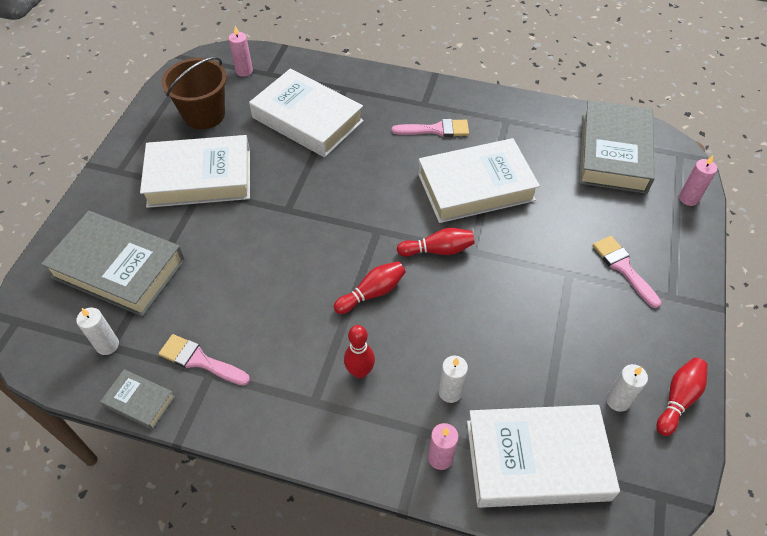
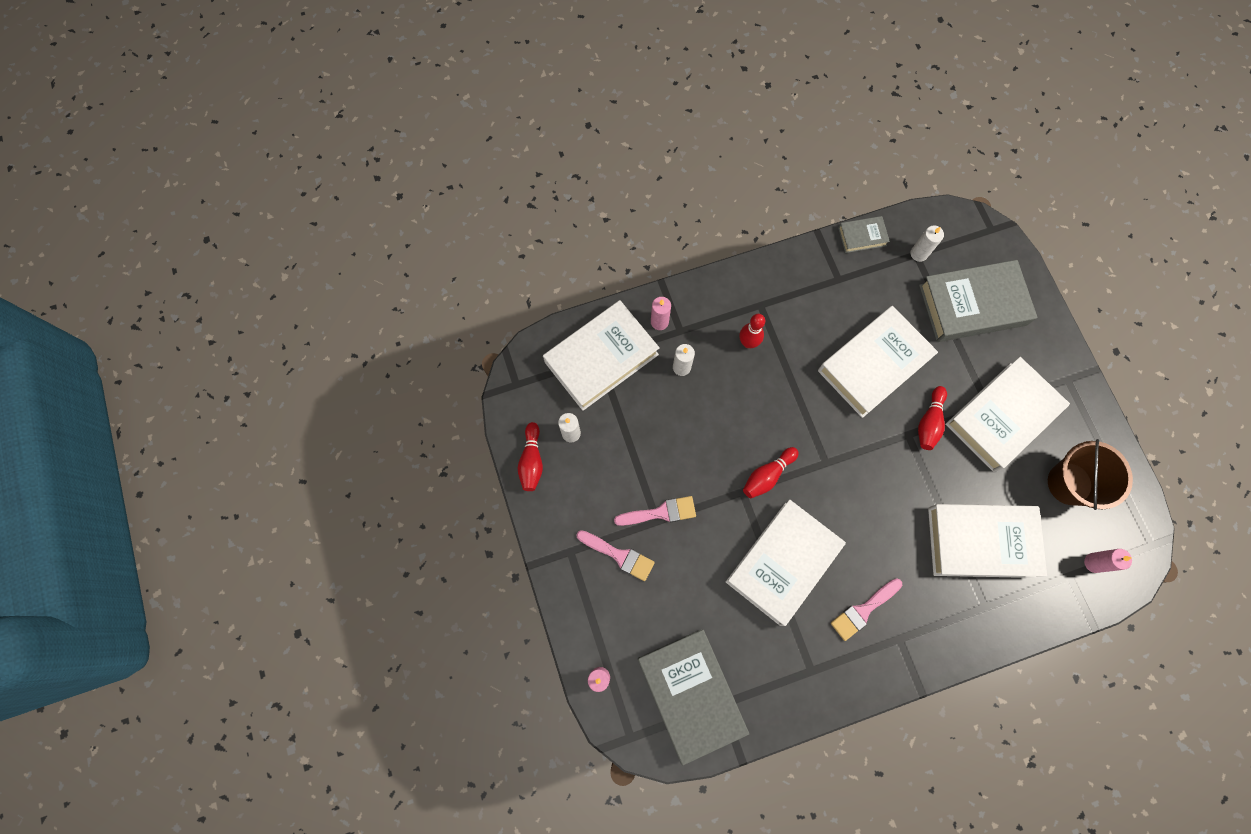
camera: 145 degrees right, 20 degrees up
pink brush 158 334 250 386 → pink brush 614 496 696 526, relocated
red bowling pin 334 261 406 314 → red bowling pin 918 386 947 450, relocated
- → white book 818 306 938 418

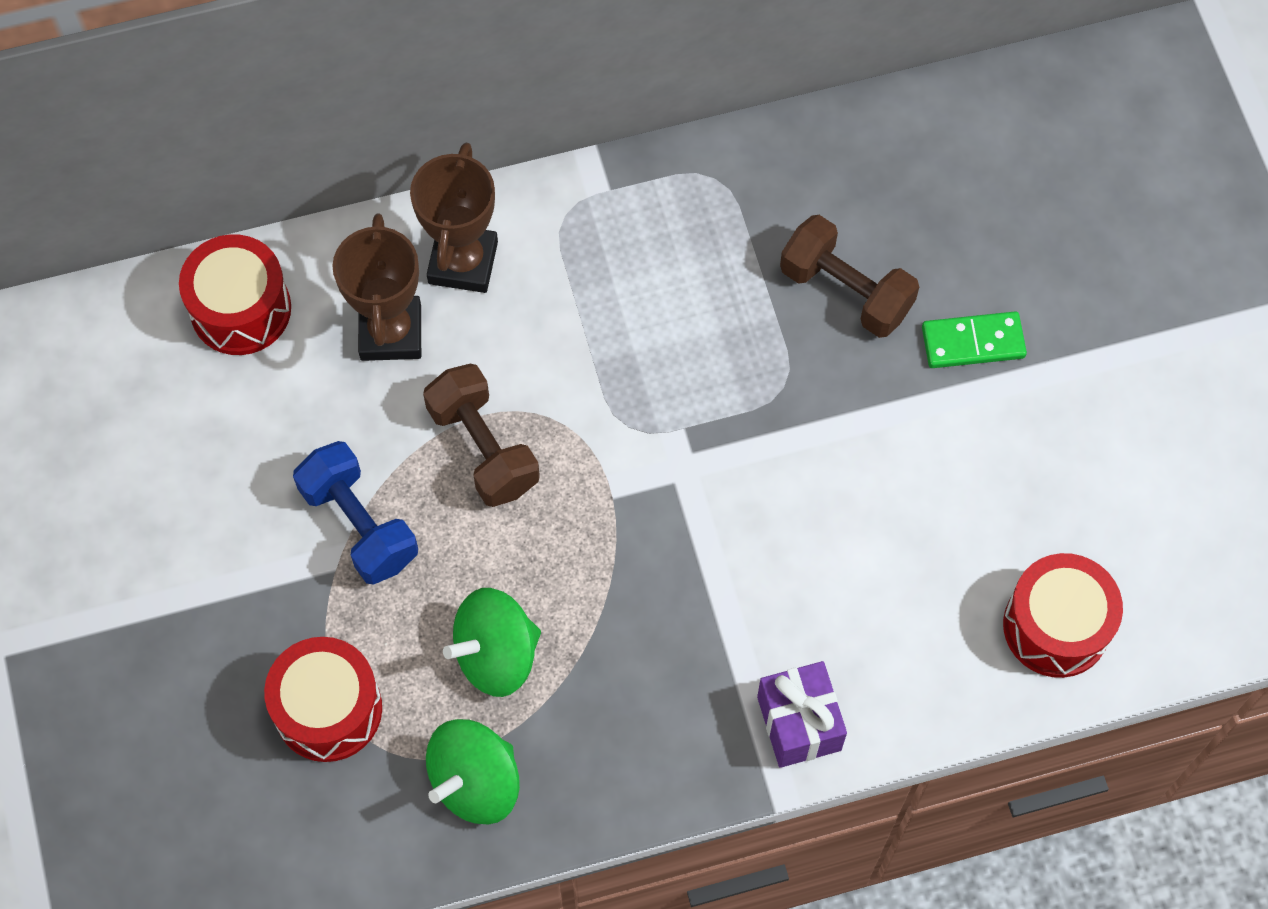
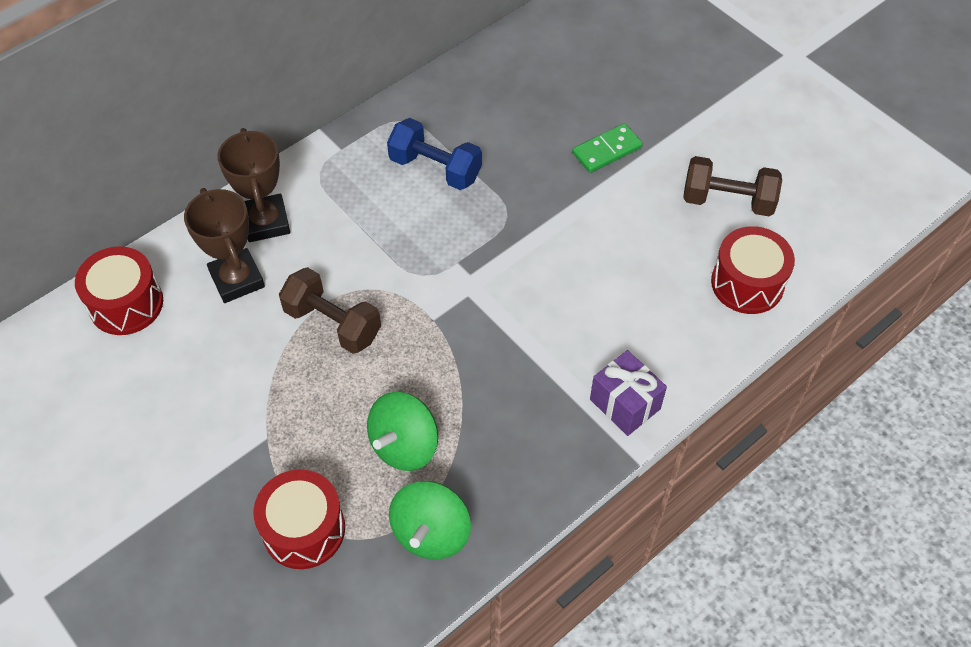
camera: 25 degrees left, 10 degrees down
blue dumbbell 293 441 418 585 → blue dumbbell 387 118 482 190, relocated
brown dumbbell 780 215 919 338 → brown dumbbell 683 156 782 216, relocated

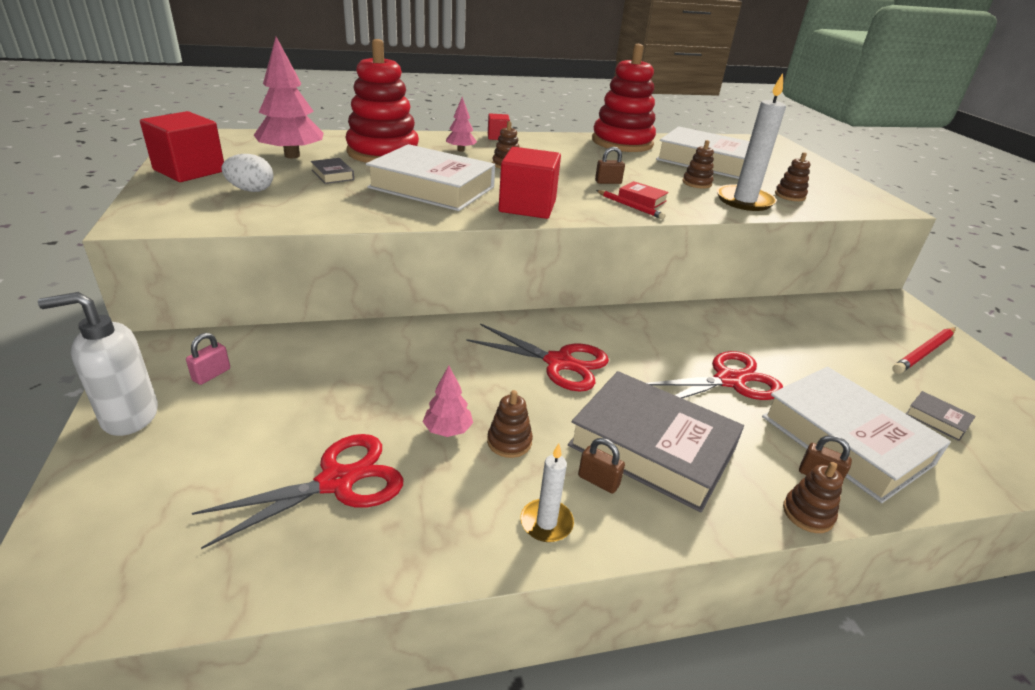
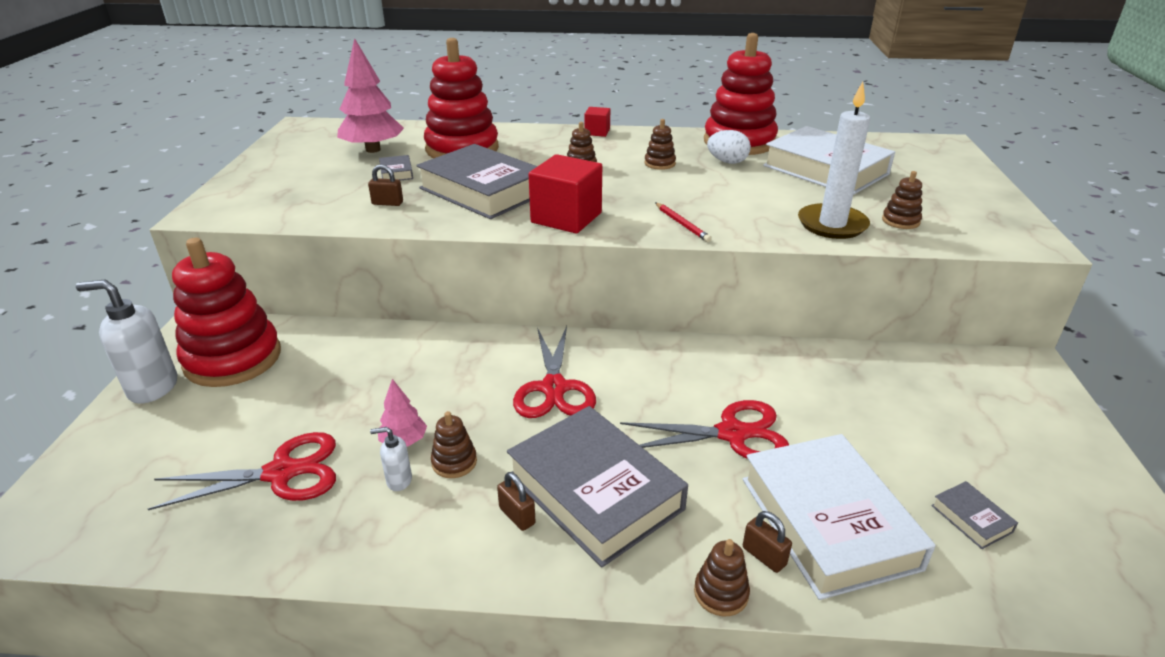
camera: 20 degrees right, 0 degrees up
red cube 140 111 224 182 → -
pink padlock 186 333 230 385 → red stacking toy 172 238 281 387
white egg 221 154 273 192 → white egg 707 130 751 164, relocated
white book 366 144 495 211 → grey book 416 144 537 219
pink tree 446 97 477 152 → -
red scissors 466 324 609 392 → red scissors 513 326 596 418, 45 degrees clockwise
white candle 520 444 574 542 → -
brown padlock 595 147 625 184 → brown padlock 368 164 403 206, relocated
red book 618 181 669 209 → -
brown stacking toy 682 140 714 189 → brown stacking toy 644 119 676 170, relocated
red pencil 892 327 956 374 → -
- → white soap dispenser 370 427 412 491

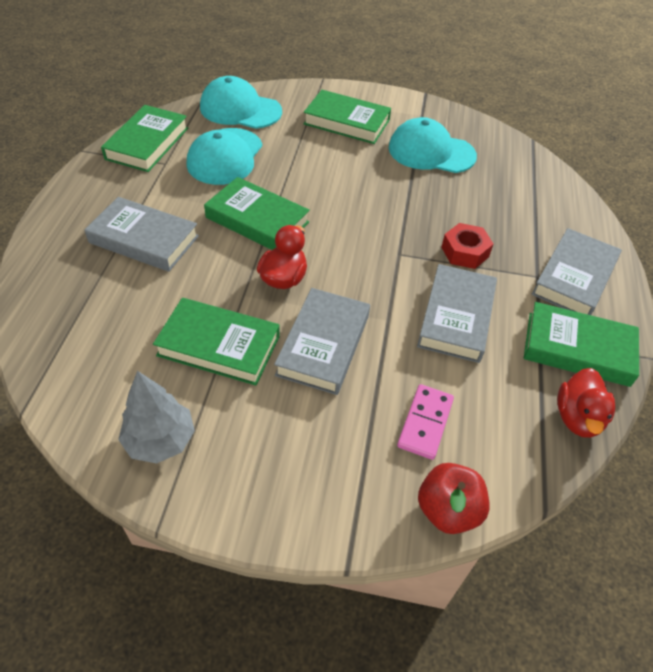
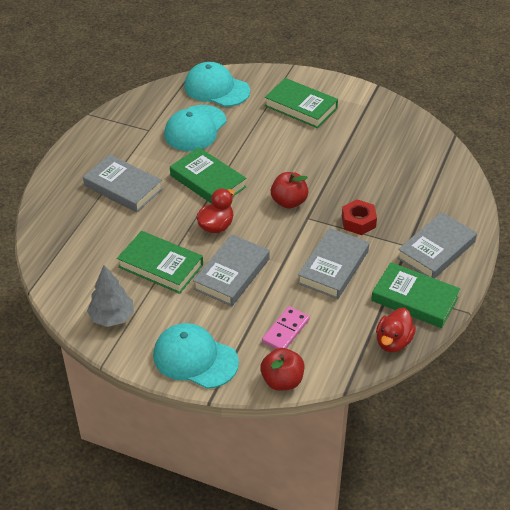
camera: 15 degrees right, 5 degrees down
green book 101 105 188 172 → -
turquoise cap 389 117 477 173 → turquoise cap 153 323 239 389, relocated
- → red apple 271 172 308 209

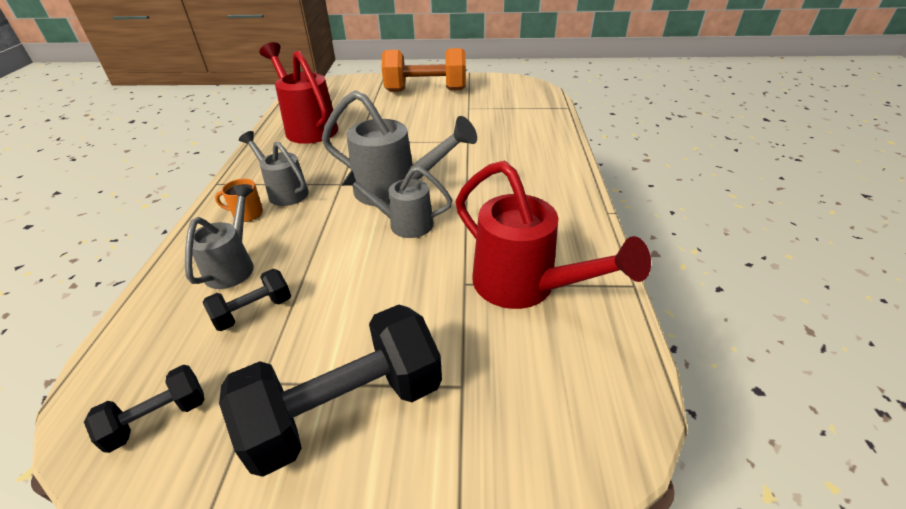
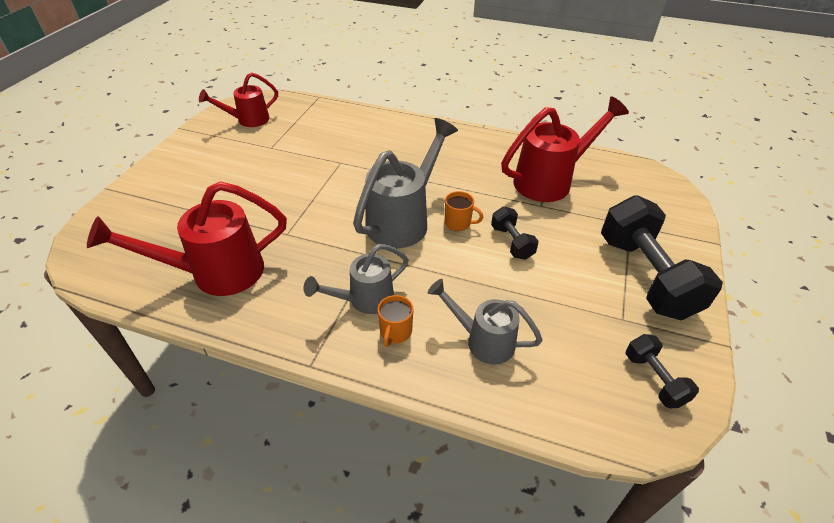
camera: 75 degrees left, 5 degrees up
black dumbbell 203 269 291 331 → black dumbbell 491 206 539 260, relocated
grey watering can 341 166 452 238 → orange mug 445 191 483 231
orange dumbbell 382 48 466 92 → -
- → red watering can 199 72 278 127

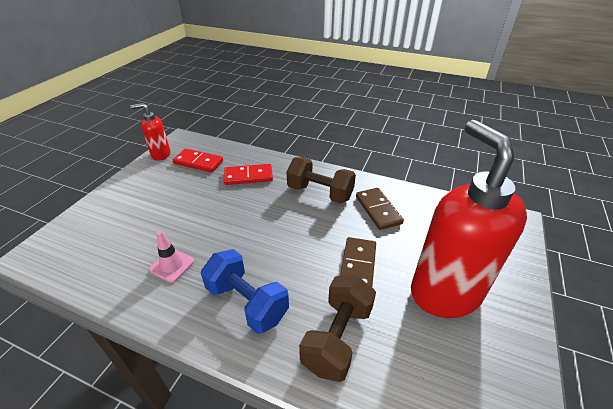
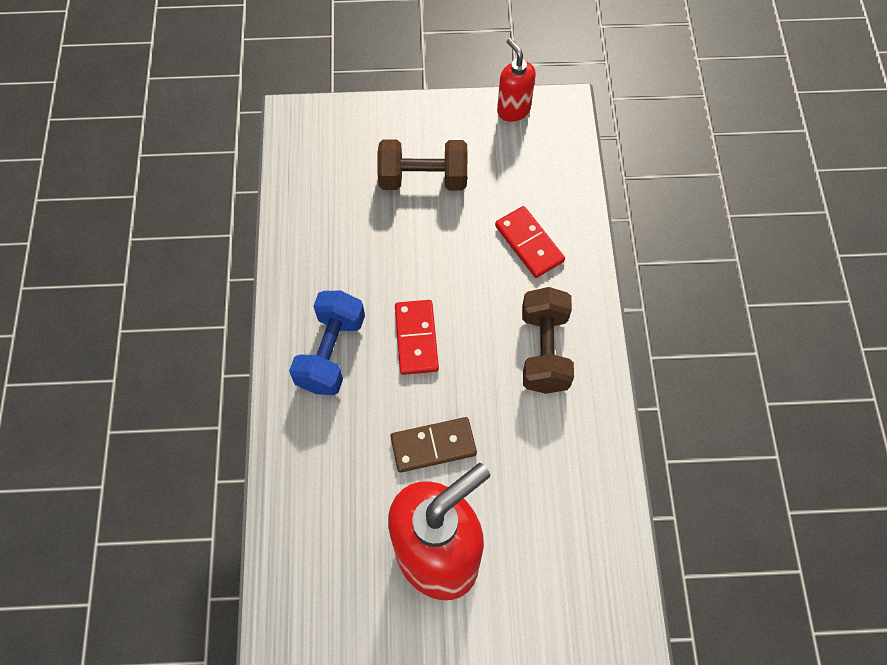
camera: 65 degrees right, 25 degrees up
pink traffic cone 149 231 194 283 → -
red domino 173 149 223 172 → red domino 395 300 439 375, relocated
brown dumbbell 299 276 376 382 → brown dumbbell 378 139 467 191, relocated
brown domino 356 188 404 230 → -

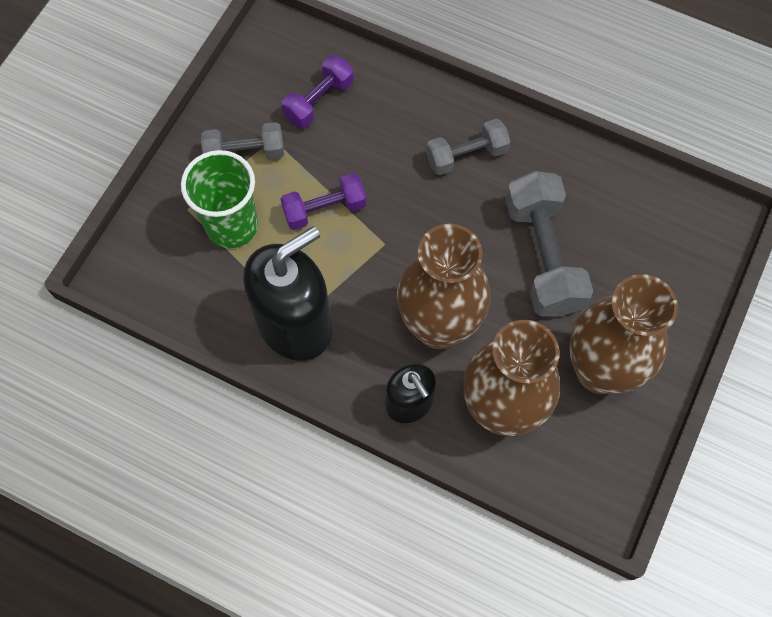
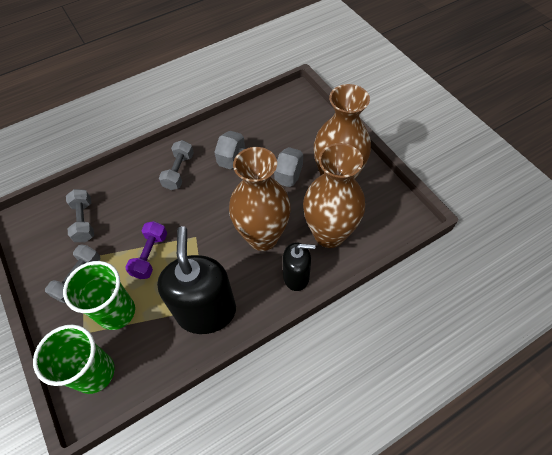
camera: 55 degrees left, 10 degrees down
purple dumbbell 281 55 354 128 → grey dumbbell 66 189 94 242
- → green cup 33 325 115 394

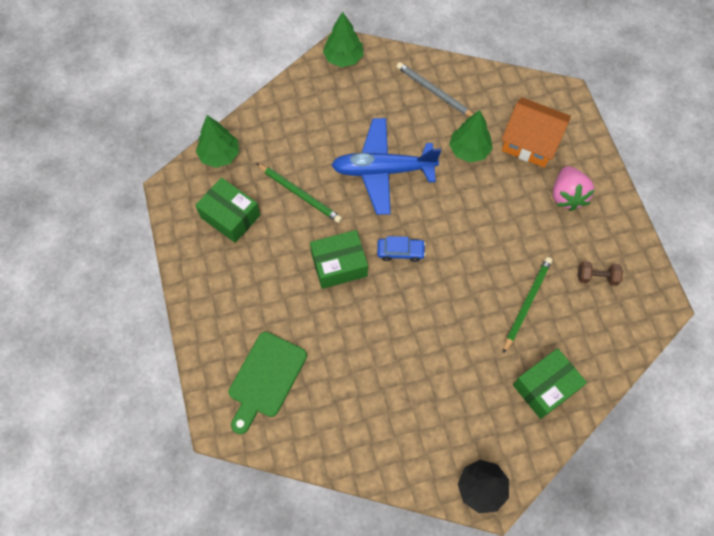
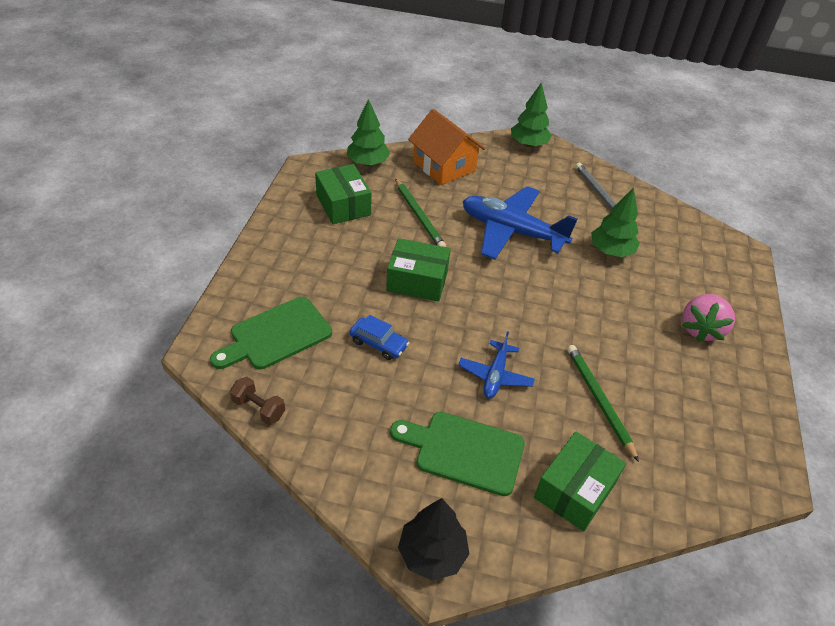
camera: 25 degrees right, 20 degrees down
blue car 377 236 426 262 → blue car 350 315 409 360, relocated
orange house 501 97 571 168 → orange house 408 109 485 185, relocated
green pencil 503 257 552 353 → green pencil 567 345 639 462, 75 degrees counterclockwise
green box 513 348 587 419 → green box 534 432 626 531, 45 degrees counterclockwise
brown dumbbell 578 261 623 286 → brown dumbbell 230 377 285 425, relocated
- → green cutting board 390 412 525 496
- → blue plane 458 332 535 398

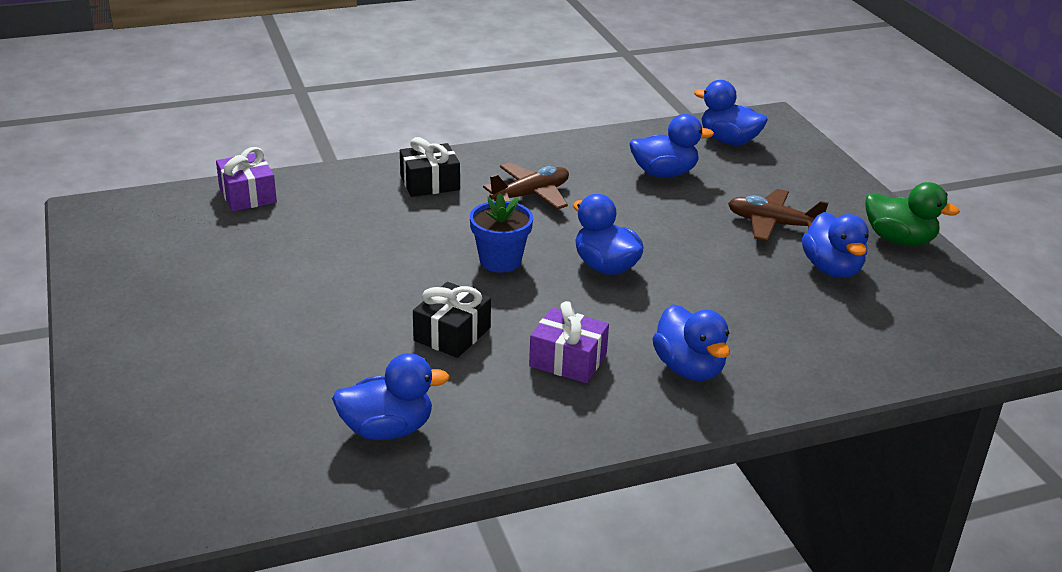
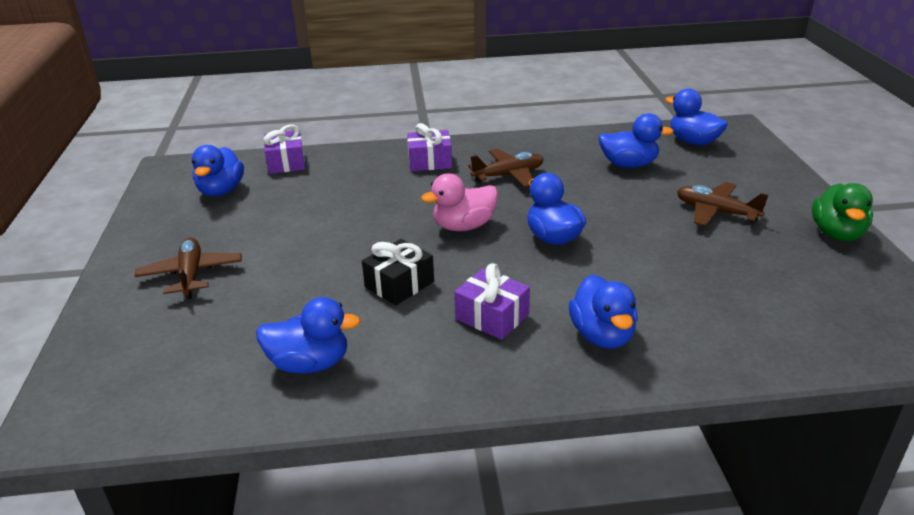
camera: 15 degrees right, 0 degrees up
black gift 400 137 460 197 → purple gift 407 123 452 171
blue flower pot 470 193 533 273 → pink duck 421 173 498 231
blue duck 802 212 869 278 → blue duck 192 145 244 196, relocated
green duck 865 182 960 246 → green duck 812 183 873 241, 60 degrees clockwise
- → brown plane 135 238 242 299

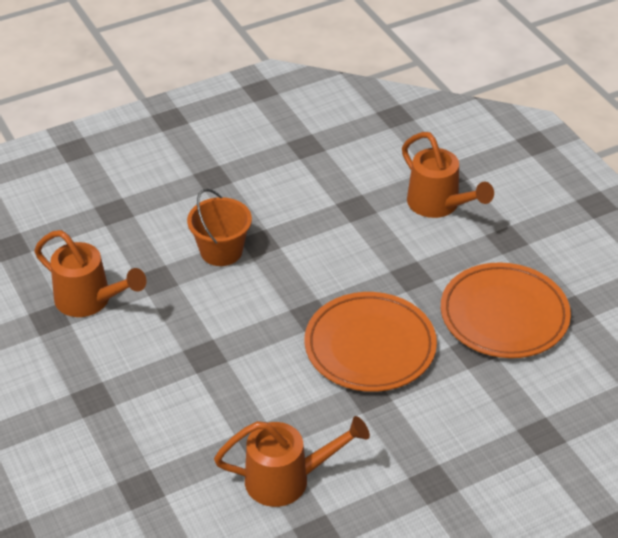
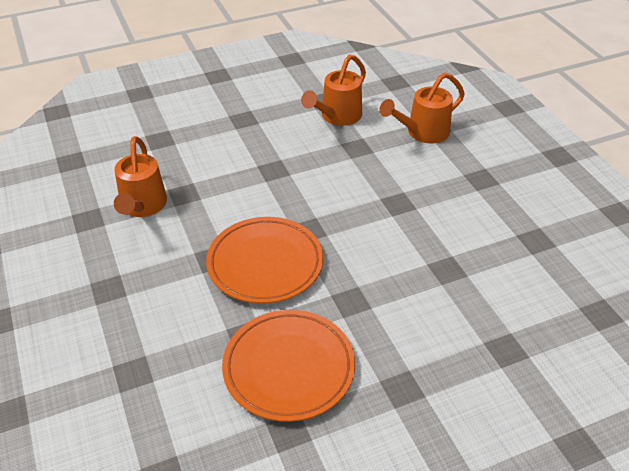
camera: 95 degrees right, 0 degrees up
orange bucket 187 189 252 266 → -
orange watering can 402 132 494 218 → orange watering can 379 73 465 143, relocated

